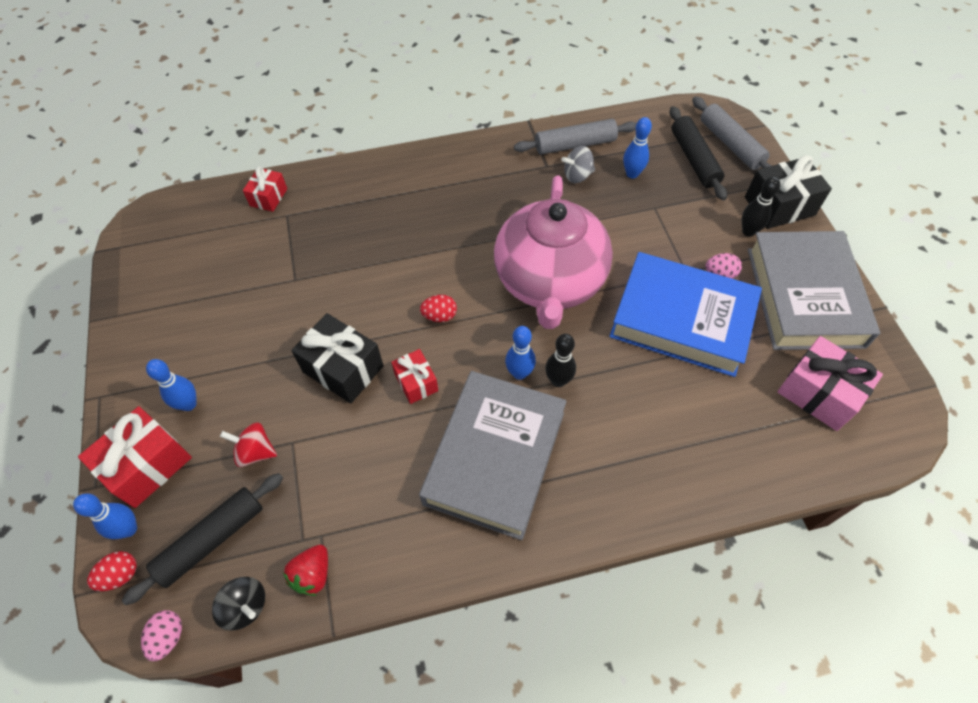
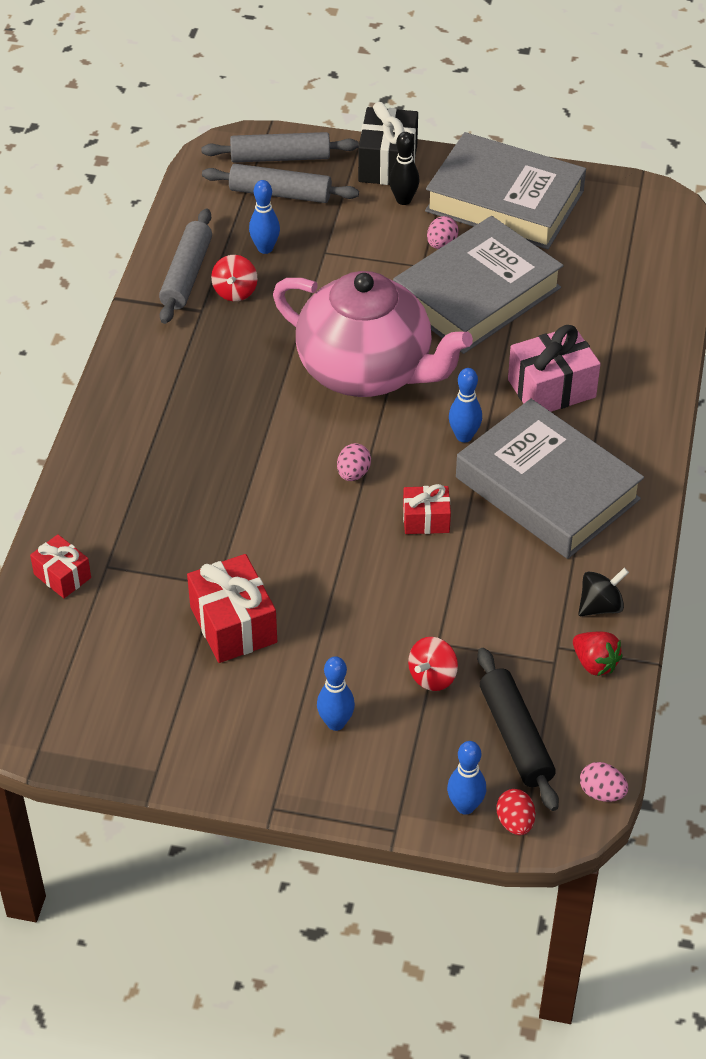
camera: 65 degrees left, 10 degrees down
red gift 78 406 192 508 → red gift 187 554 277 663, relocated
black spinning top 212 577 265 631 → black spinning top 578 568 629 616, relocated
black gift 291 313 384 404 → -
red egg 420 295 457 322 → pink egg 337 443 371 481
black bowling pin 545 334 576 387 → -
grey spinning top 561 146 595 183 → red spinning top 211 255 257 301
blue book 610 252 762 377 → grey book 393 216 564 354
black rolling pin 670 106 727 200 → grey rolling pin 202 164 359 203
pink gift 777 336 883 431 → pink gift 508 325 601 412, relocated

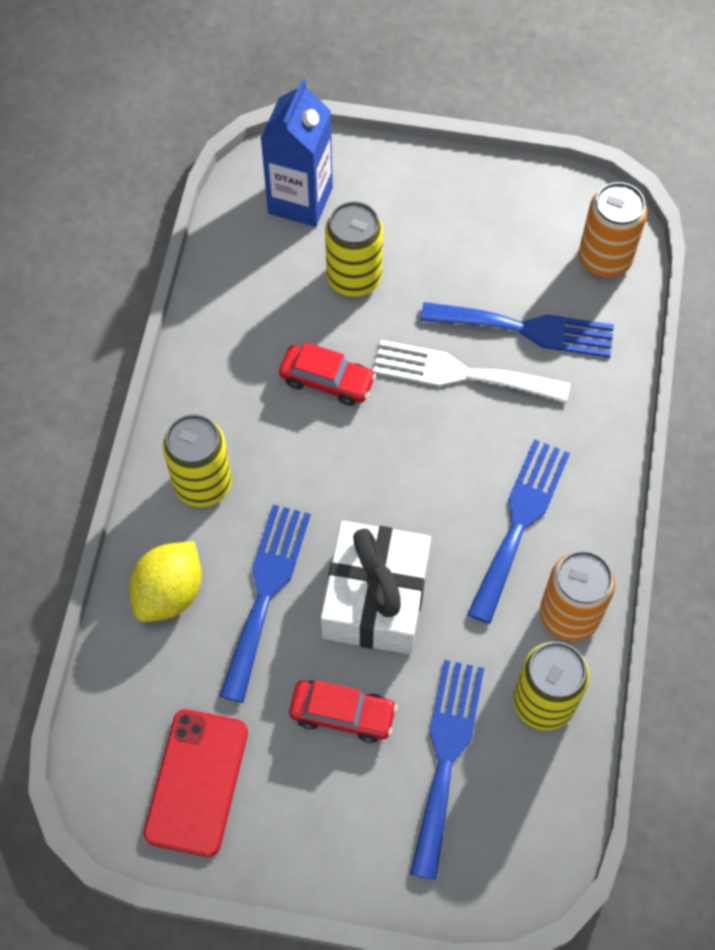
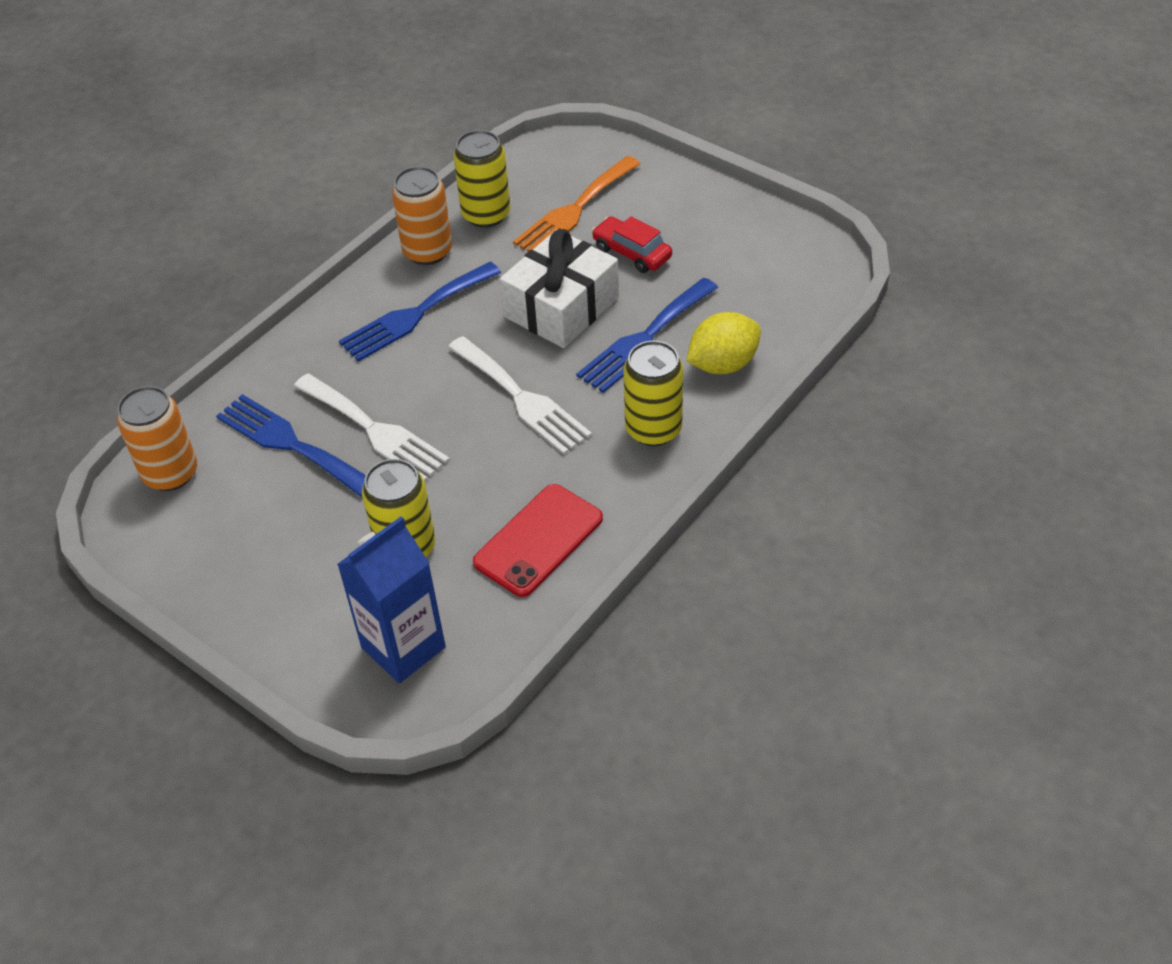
camera: 150 degrees left, 15 degrees down
red phone 143 709 248 857 → red phone 473 484 603 597, relocated
red car 279 342 376 406 → -
blue fork 410 660 484 880 → orange fork 513 156 640 252
- → white fork 448 336 592 454

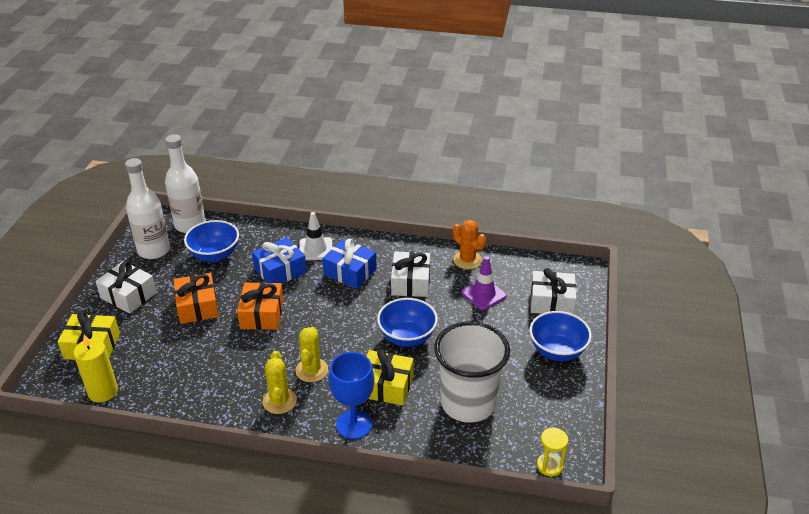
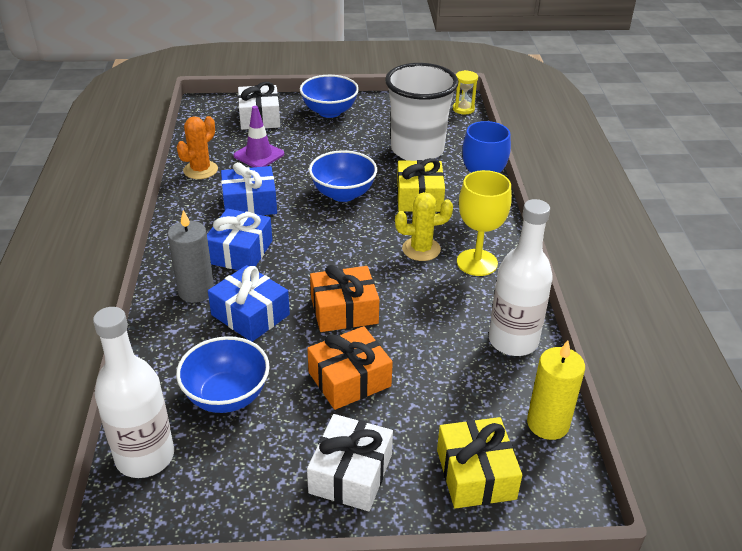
camera: 105 degrees left, 0 degrees up
white bottle 125 158 170 259 → white bottle 489 199 553 356, relocated
yellow cactus 263 351 297 414 → yellow goblet 457 170 512 276
white traffic cone 299 212 332 261 → grey candle 167 210 214 303
white gift 391 252 430 297 → blue gift 221 162 277 215

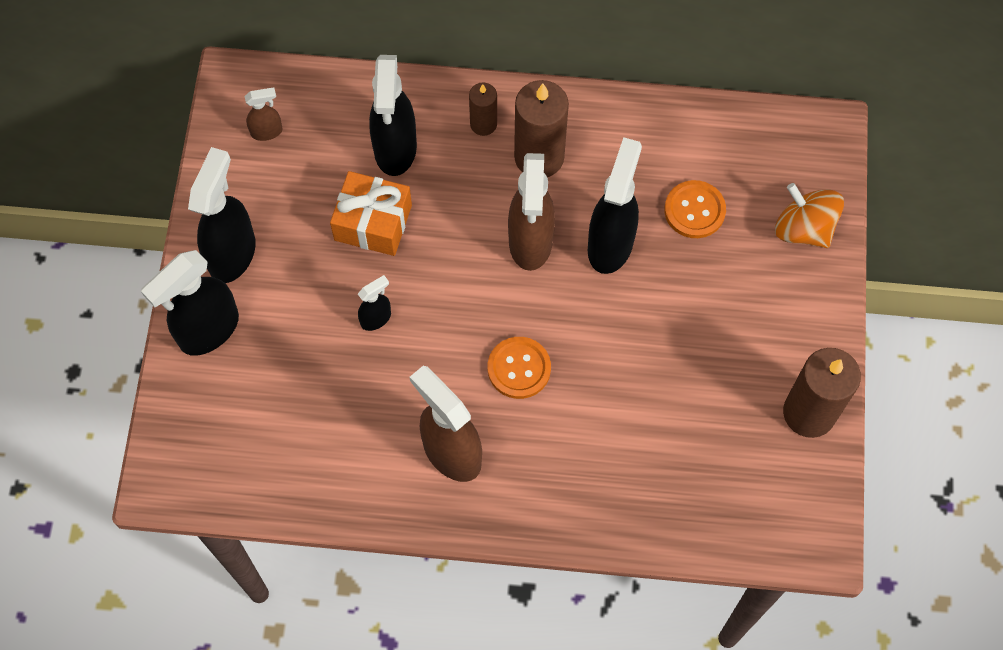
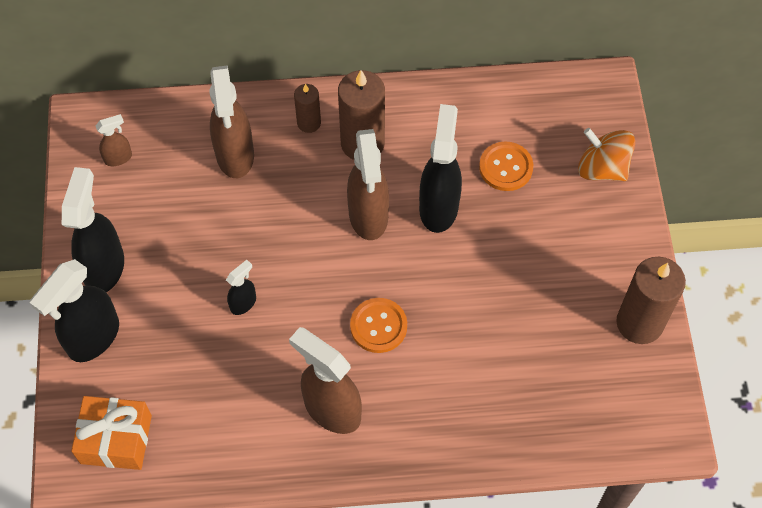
camera: 10 degrees left, 5 degrees down
orange gift 330 171 412 256 → orange gift 71 396 152 470, relocated
black spray bottle 369 55 417 176 → brown spray bottle 209 65 254 178

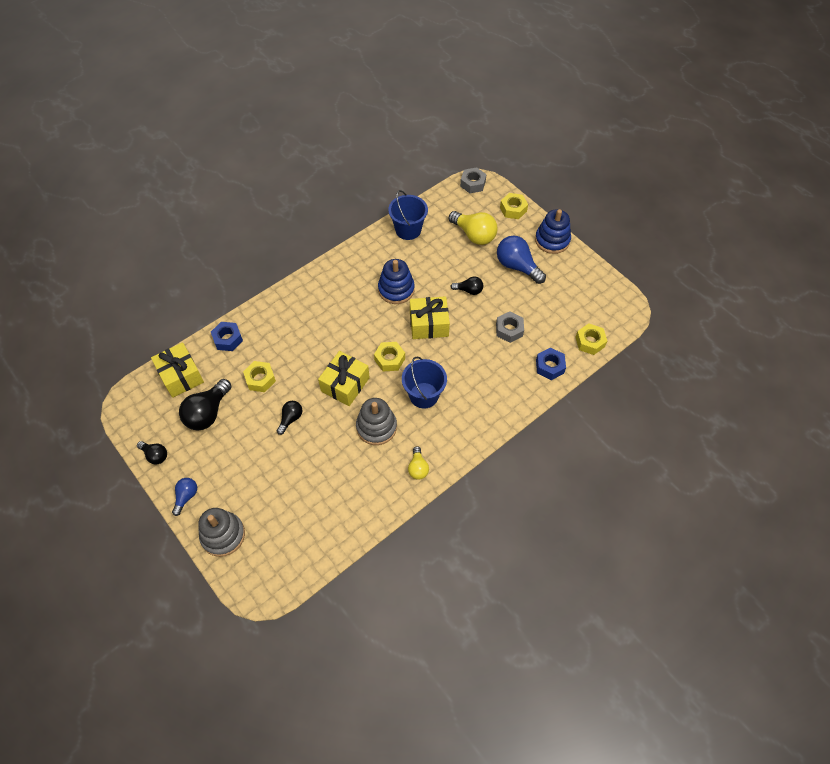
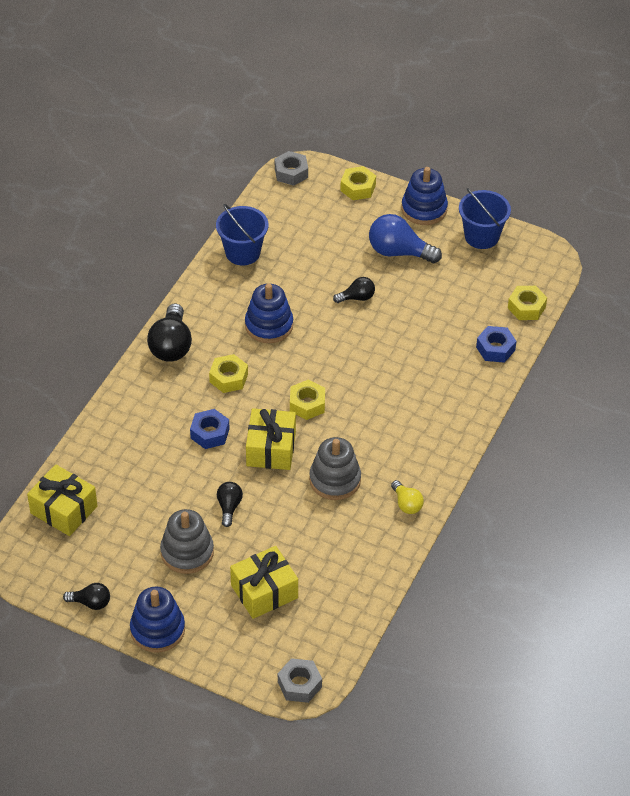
camera: 25 degrees left, 10 degrees down
blue light bulb 172 478 197 516 → blue stacking toy 130 586 185 653
black light bulb 179 379 231 430 → black light bulb 147 303 192 362, relocated
grey stacking toy 198 508 245 557 → grey stacking toy 160 509 214 574, relocated
blue nut 211 322 243 351 → blue nut 190 409 230 449, relocated
yellow nut 243 361 276 392 → yellow nut 209 354 248 393, relocated
blue bucket 402 356 447 408 → blue bucket 459 188 511 249, relocated
yellow gift 410 296 450 339 → yellow gift 230 546 298 619, relocated
yellow light bulb 449 211 497 245 → -
grey nut 496 312 524 343 → grey nut 278 658 322 703, relocated

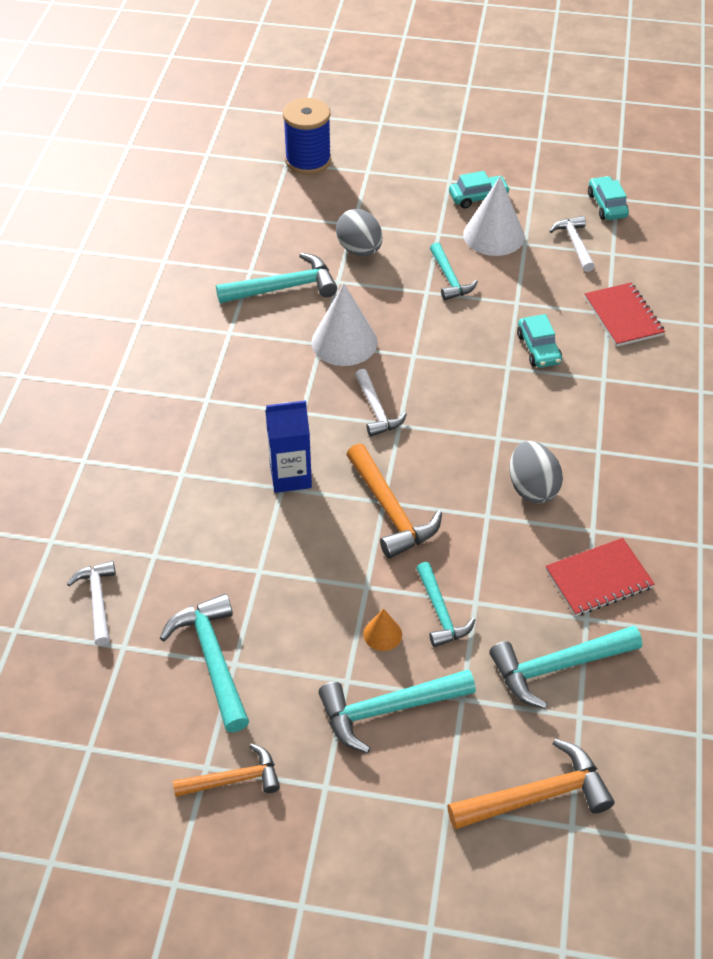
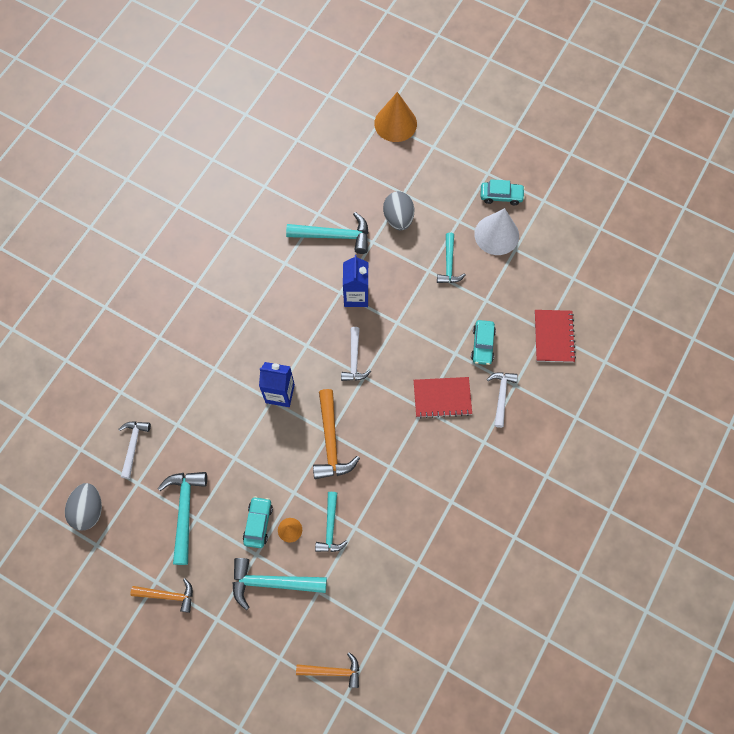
camera: 20 degrees right, 20 degrees up
blue spool 283 98 331 175 → orange cone 374 92 417 142
white cone 311 283 377 366 → blue carton 343 255 369 307
orange hammer 447 739 614 830 → orange hammer 296 652 359 688, x0.65
turquoise hammer 489 626 642 709 → -
grey egg 509 441 563 503 → grey egg 65 483 102 531, relocated
red notebook 546 538 655 616 → red notebook 414 377 472 418, relocated
white hammer 550 216 595 272 → white hammer 487 372 518 428, relocated
turquoise car 588 176 629 220 → turquoise car 243 496 273 548, relocated

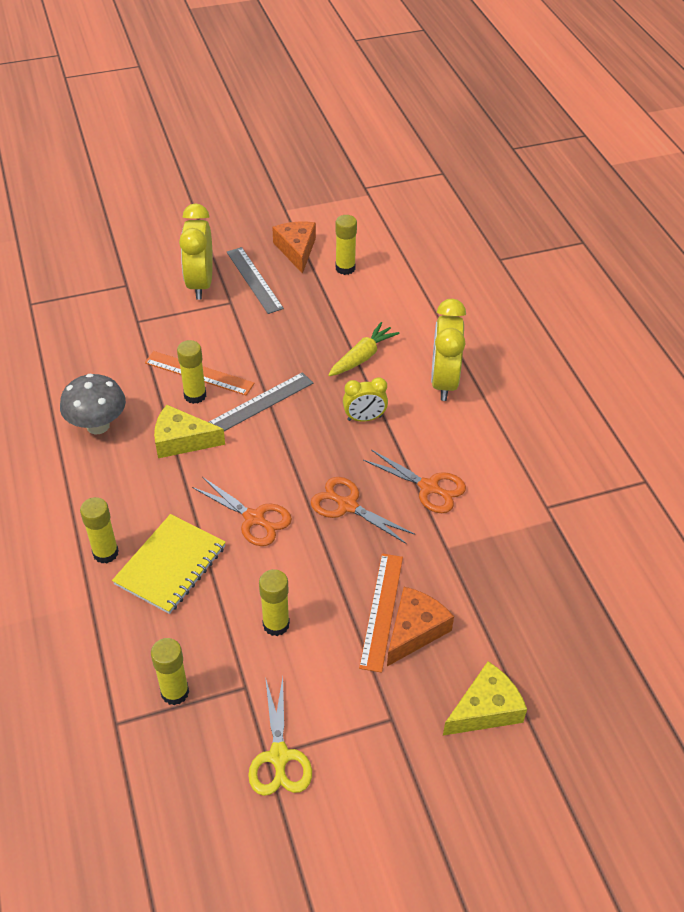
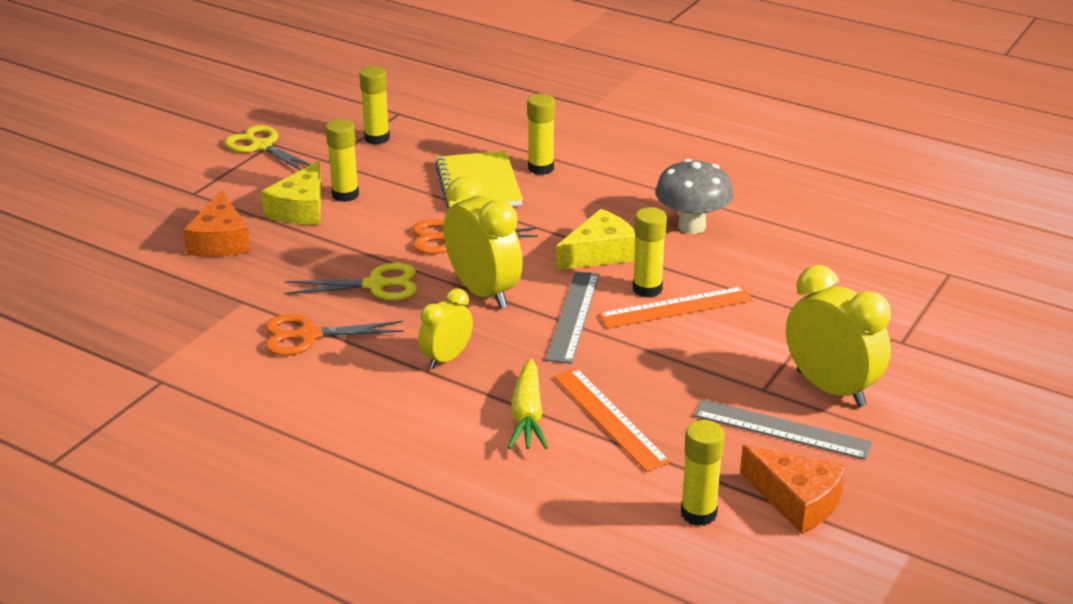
camera: 140 degrees right, 15 degrees down
orange scissors 311 477 415 544 → yellow scissors 284 263 417 300
orange ruler 359 554 403 673 → orange ruler 554 368 671 472, relocated
yellow clock 431 299 466 401 → yellow clock 443 176 523 309, relocated
yellow cheese 443 661 527 736 → yellow cheese 261 161 321 225, relocated

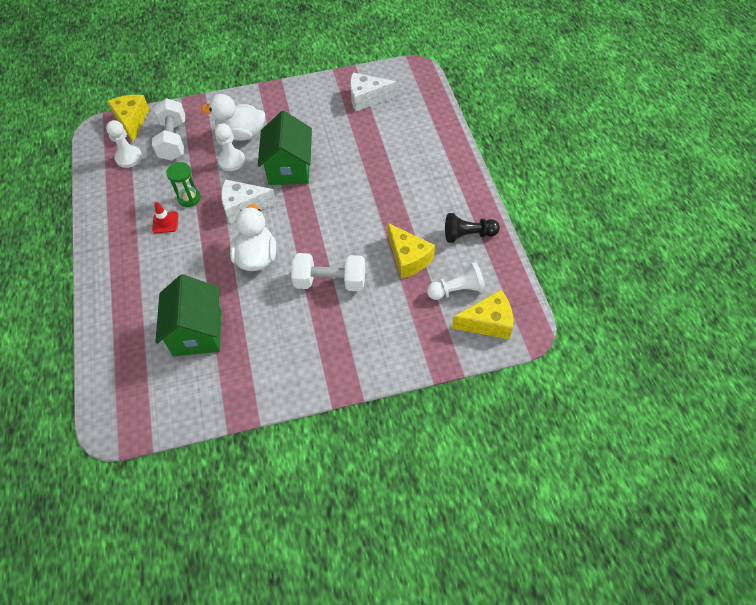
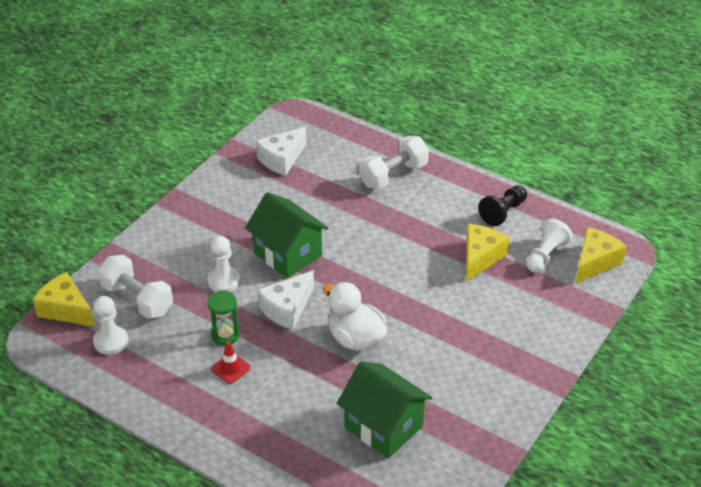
camera: 45 degrees left, 15 degrees down
white duck 201 94 265 141 → -
white dumbbell 291 253 365 291 → white dumbbell 359 136 429 189, relocated
yellow cheese 388 223 435 279 → yellow cheese 466 224 510 282, 75 degrees counterclockwise

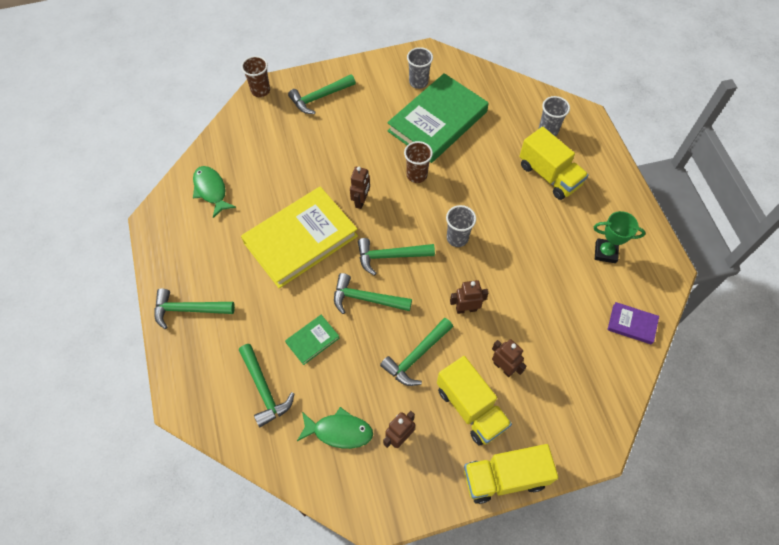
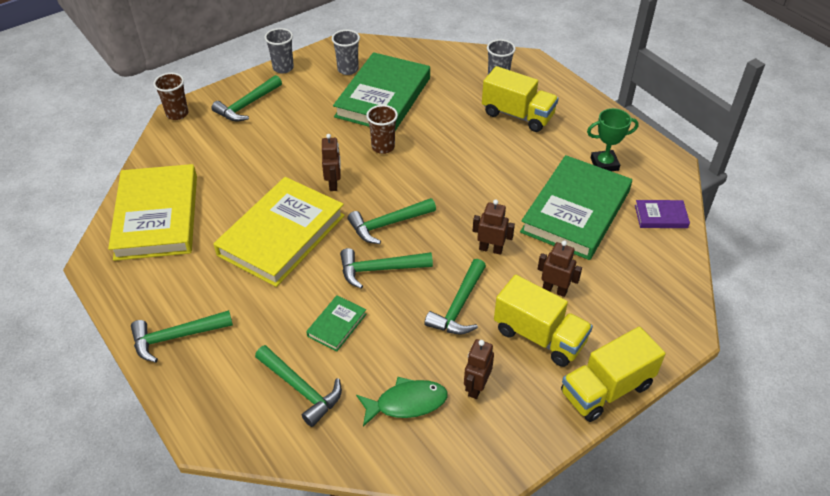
camera: 20 degrees left, 15 degrees down
green fish 193 166 236 218 → yellow book 108 164 197 261
grey cup 446 205 476 247 → grey cup 265 28 294 74, relocated
brown robot 450 280 488 314 → brown robot 473 199 515 255, 45 degrees clockwise
- → green book 520 155 632 260

